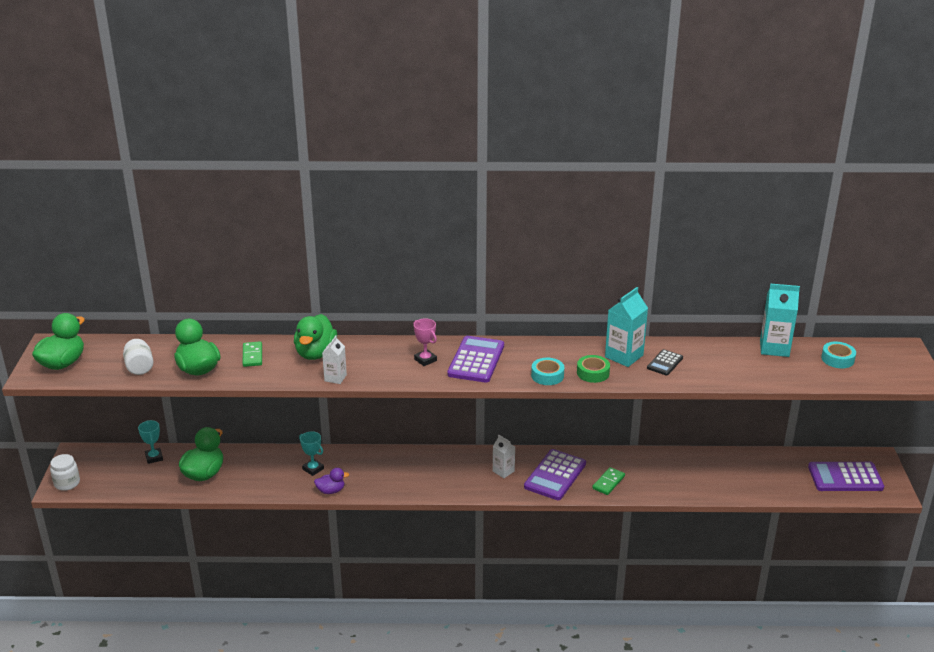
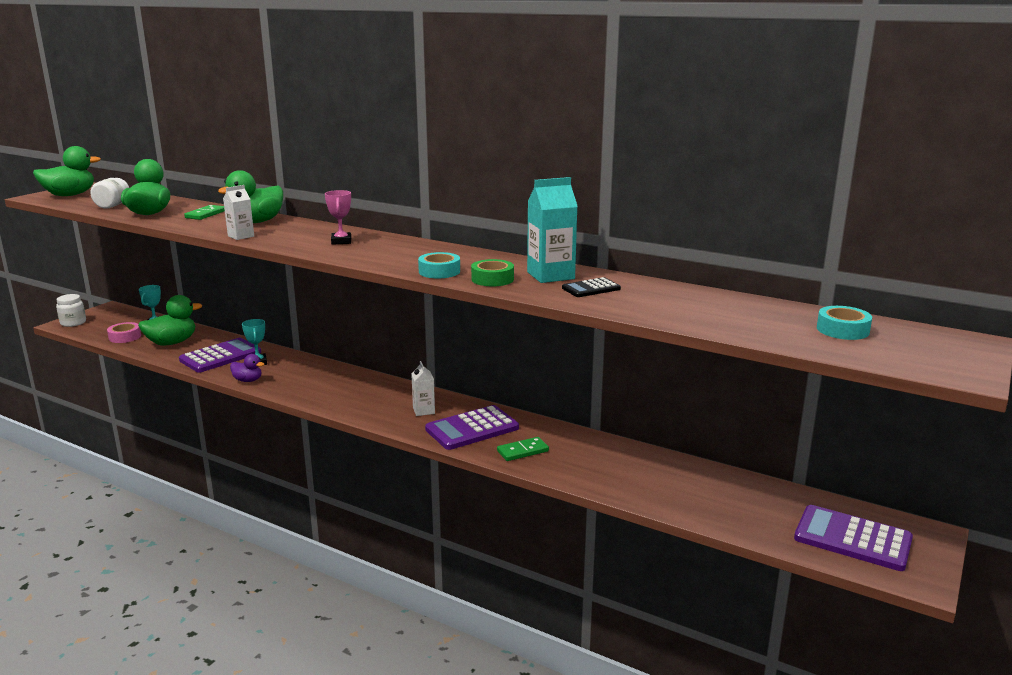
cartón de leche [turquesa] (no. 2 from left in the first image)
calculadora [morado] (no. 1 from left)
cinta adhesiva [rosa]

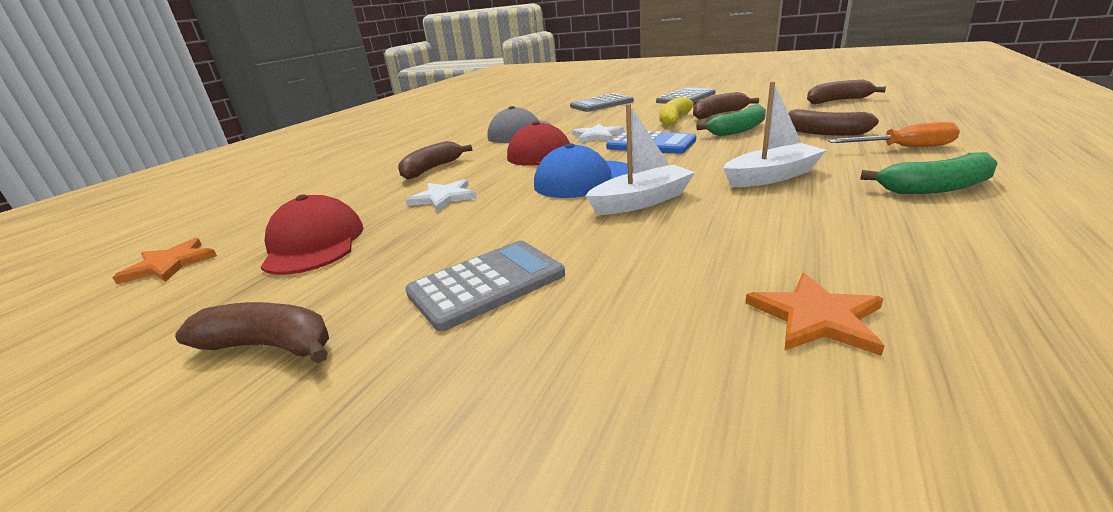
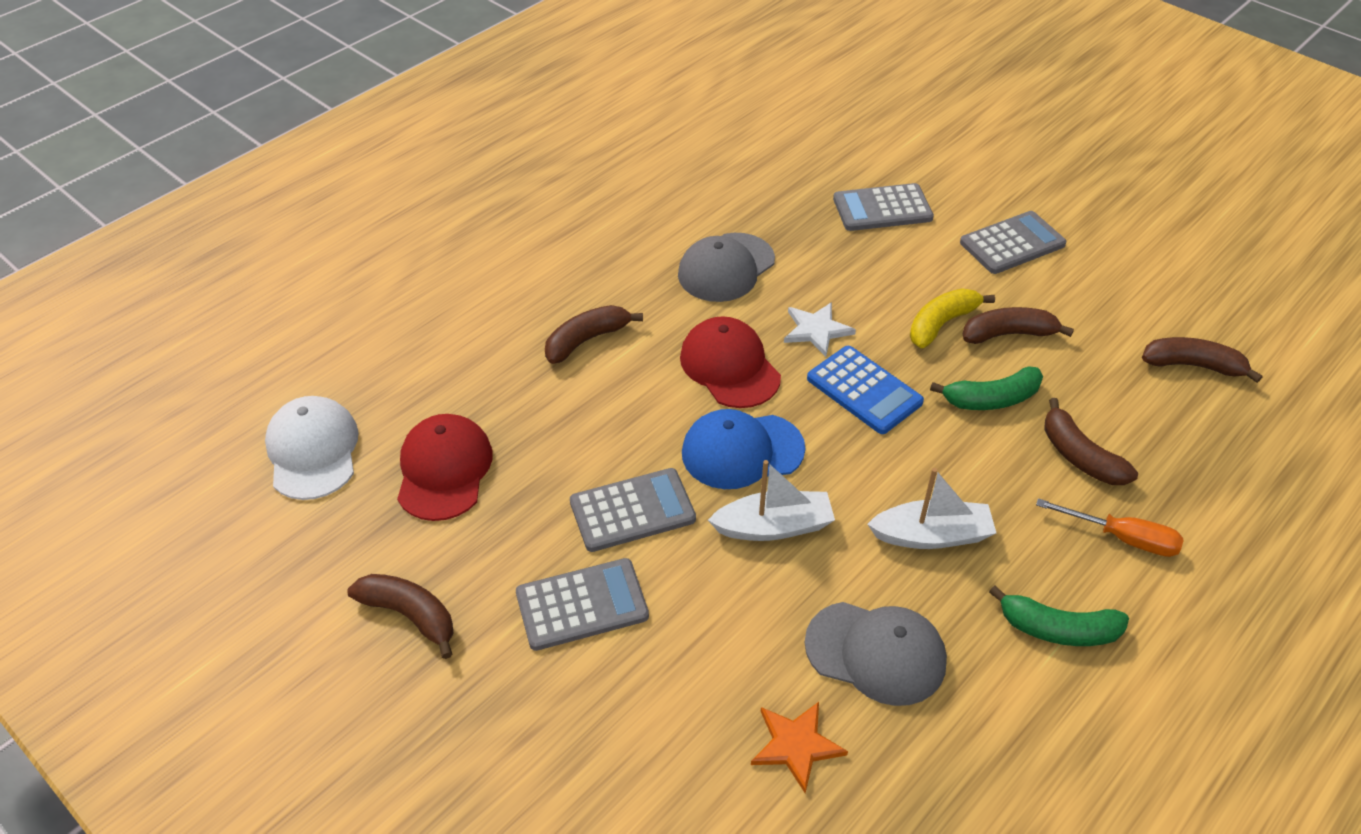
estrella [blanco] (no. 1 from left in the first image)
gorra [blanco]
calculadora [gris] (no. 2 from left)
gorra [gris] (no. 2 from left)

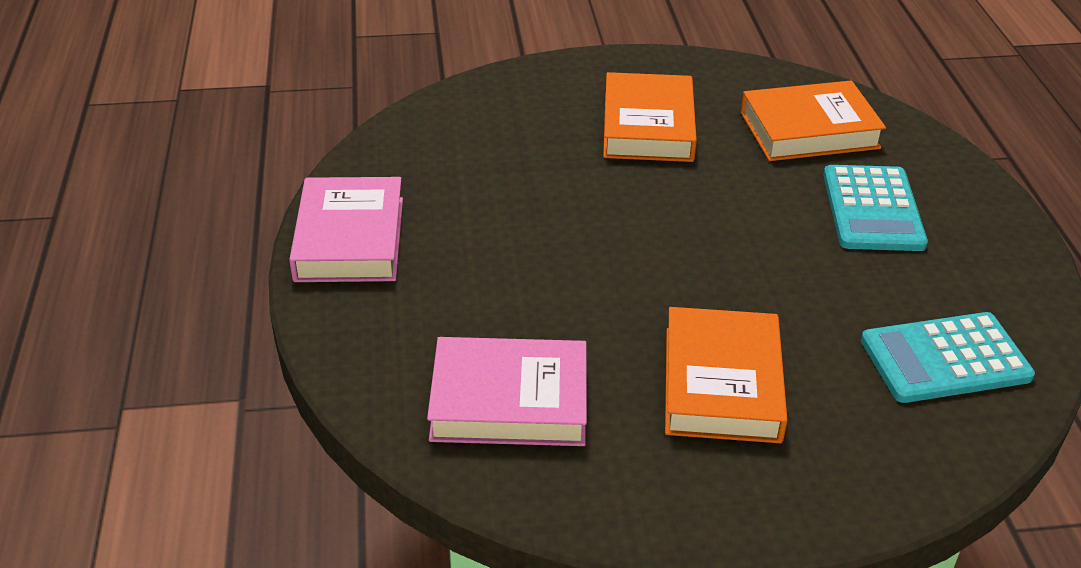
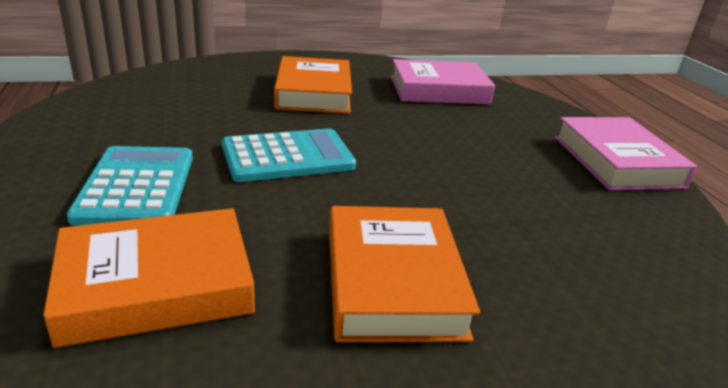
calculadora [turquesa] (no. 2 from left)

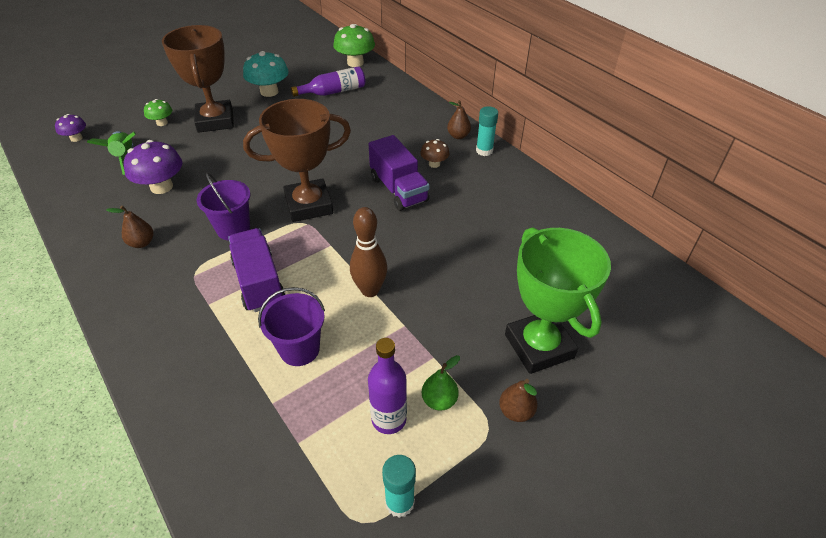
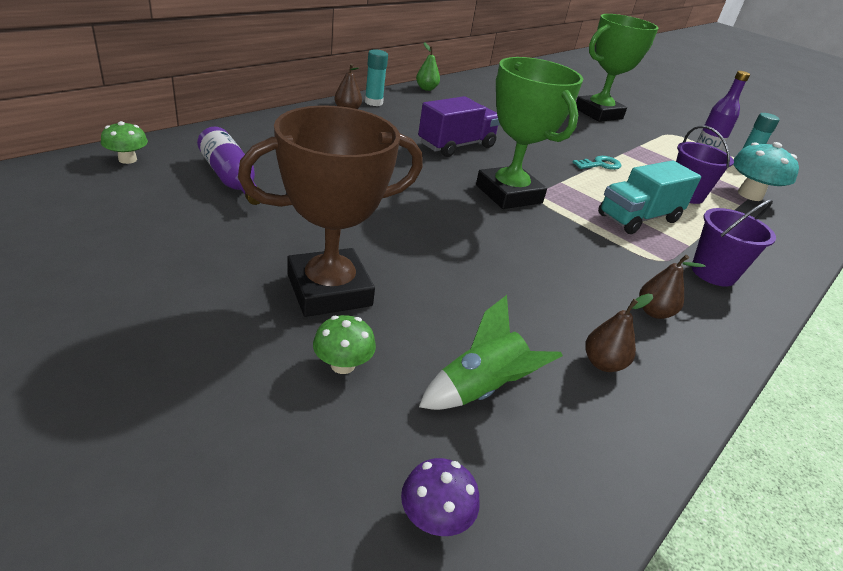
seta [verde] (no. 1 from left)
seta [turquesa]
trofeo [verde] (no. 1 from left)
seta [marrón]
seta [morado] (no. 2 from left in the first image)
balde [morado] (no. 2 from left)
llave [turquesa]
camión [turquesa]
pera [verde]
pera [marrón] (no. 2 from left)

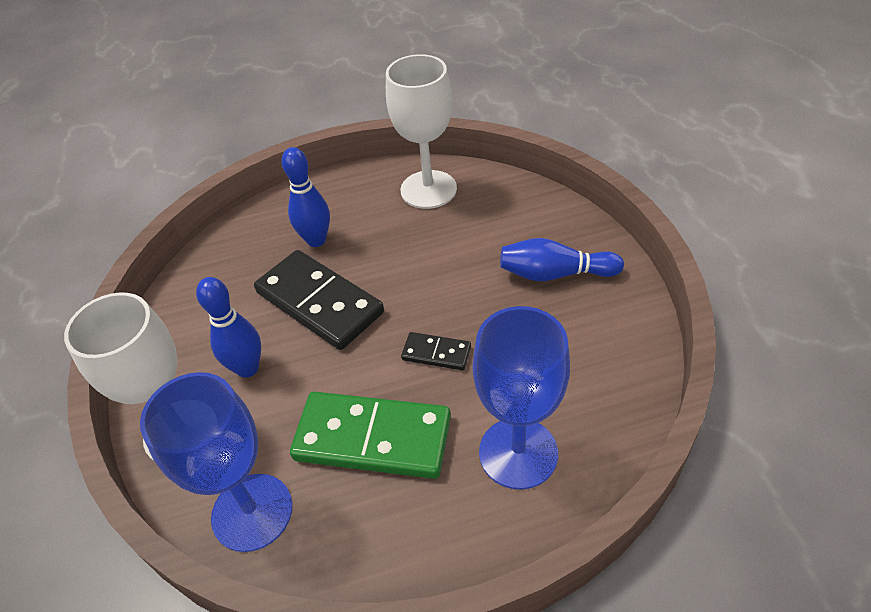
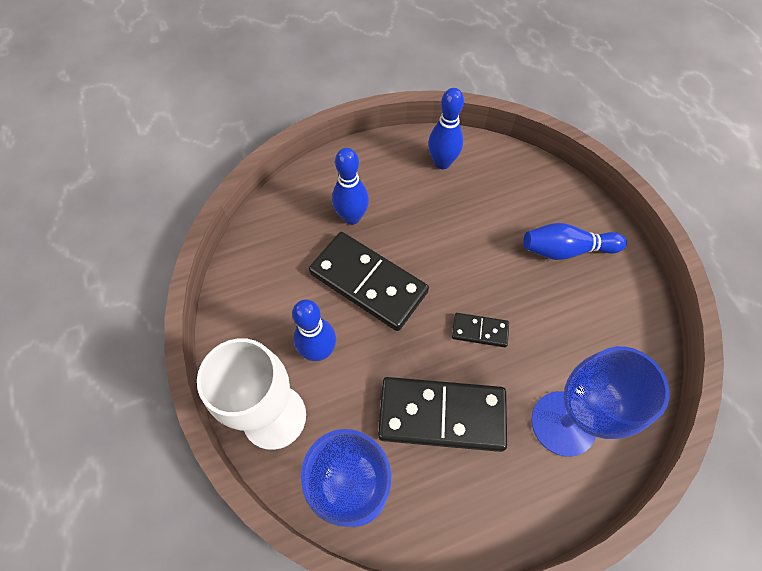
bolo [azul] (no. 3 from left)
ficha de dominó [negro] (no. 2 from left)

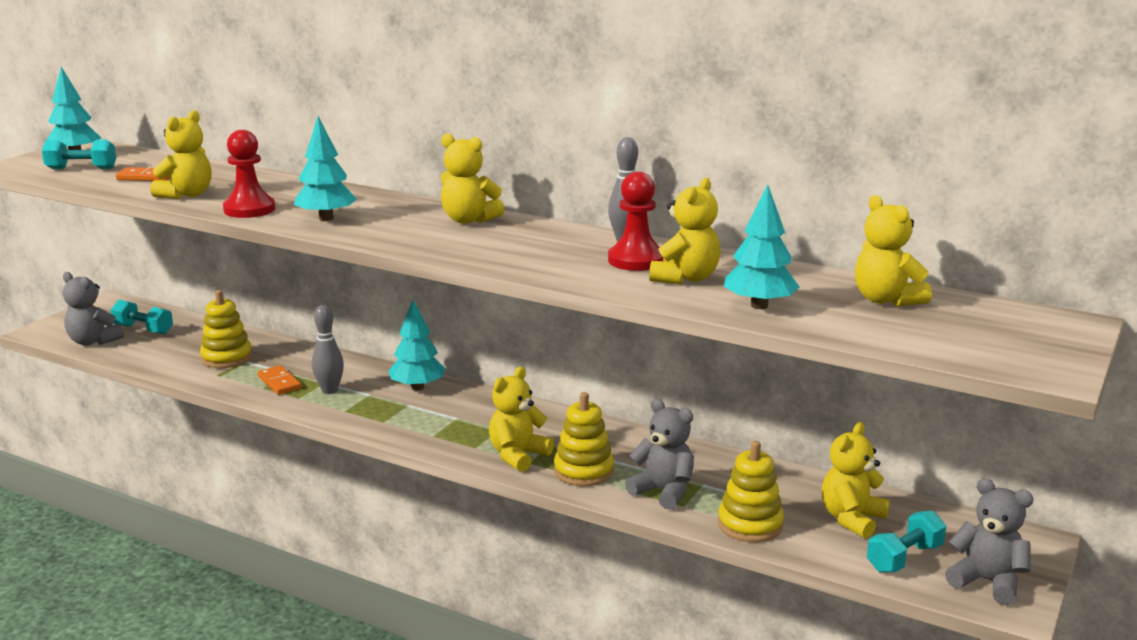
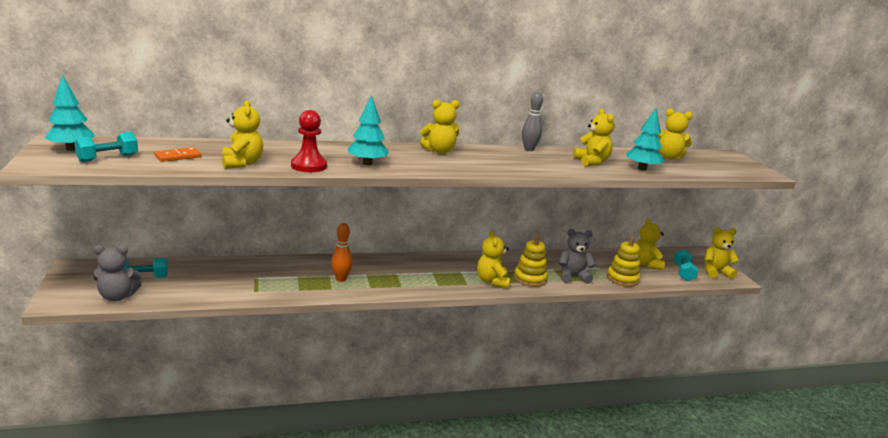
peón [rojo] (no. 2 from left in the first image)
juguete apilable [amarillo] (no. 1 from left in the first image)
árbol [turquesa] (no. 3 from left in the first image)
bolo [naranja]
ficha de dominó [naranja] (no. 2 from left in the first image)
osito [amarillo] (no. 7 from left)

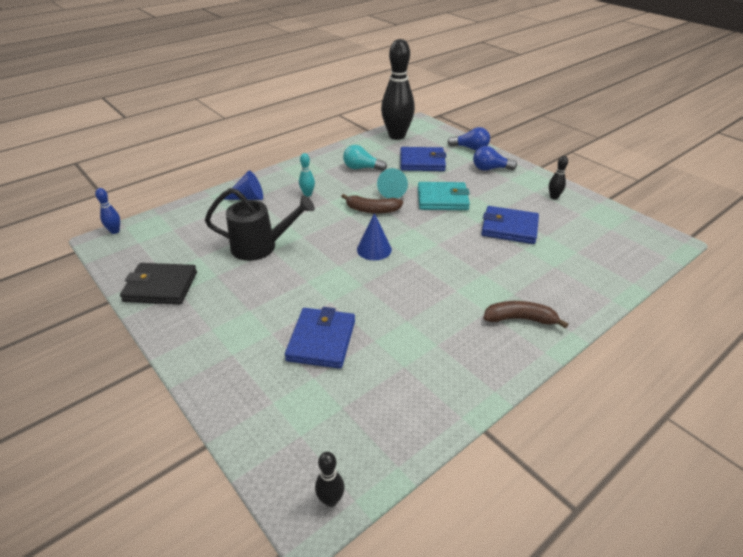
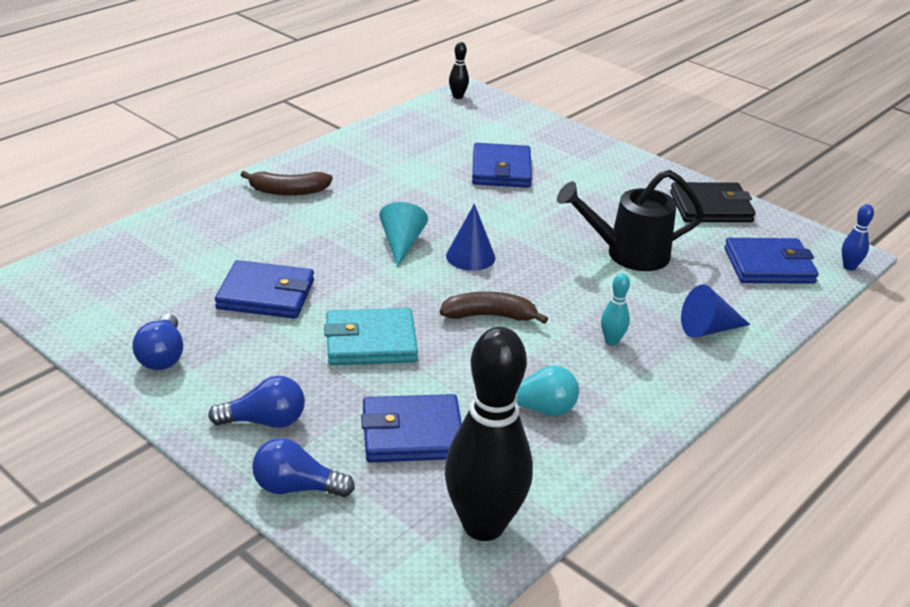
bombilla [azul] (no. 1 from left)
cono [turquesa]
cartera [azul] (no. 4 from left)

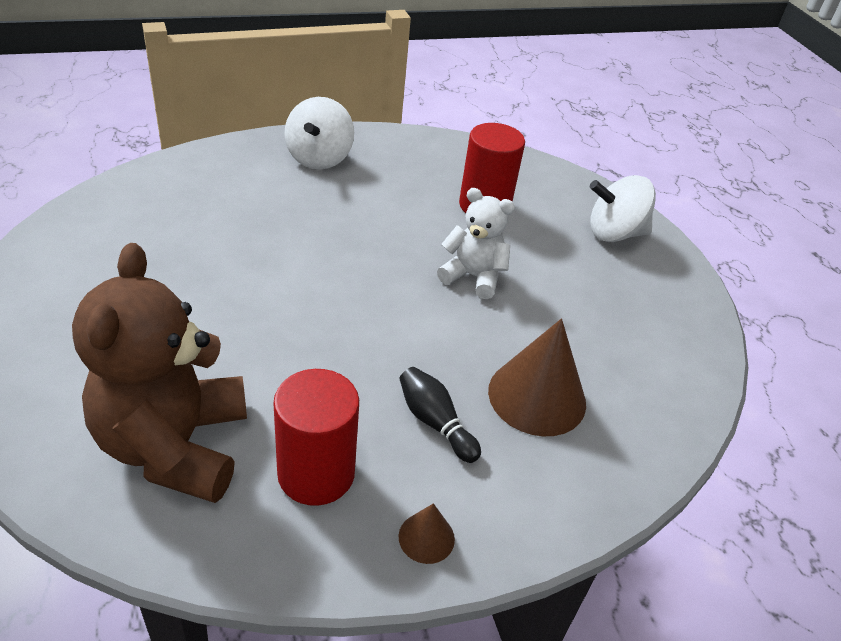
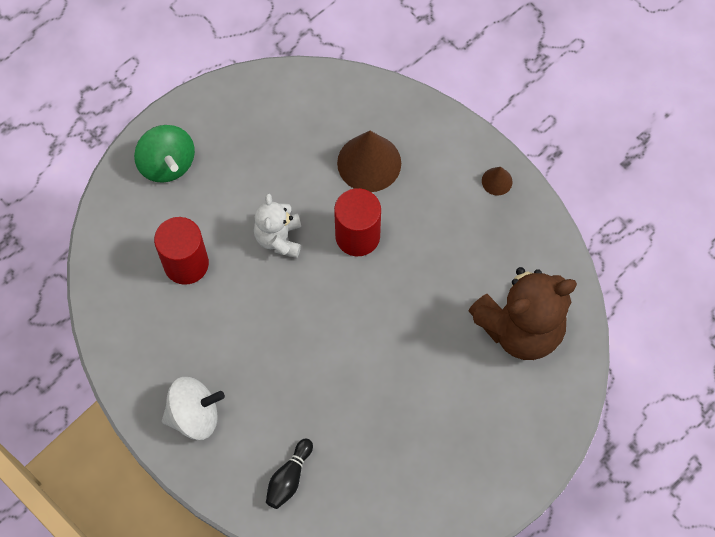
peonza [verde]
bolo [negro]
cilindro [rojo] (no. 2 from left)

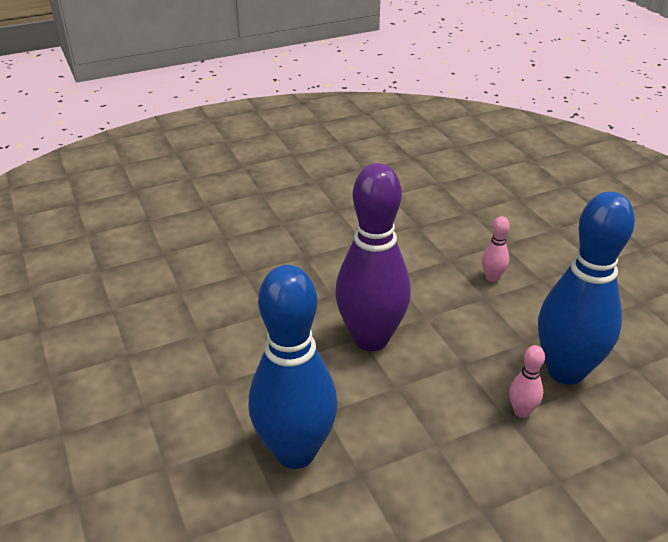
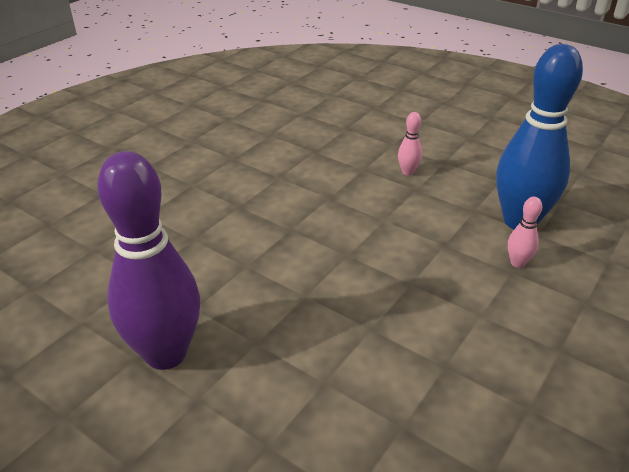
bolo [morado]
bolo [azul] (no. 1 from left in the first image)

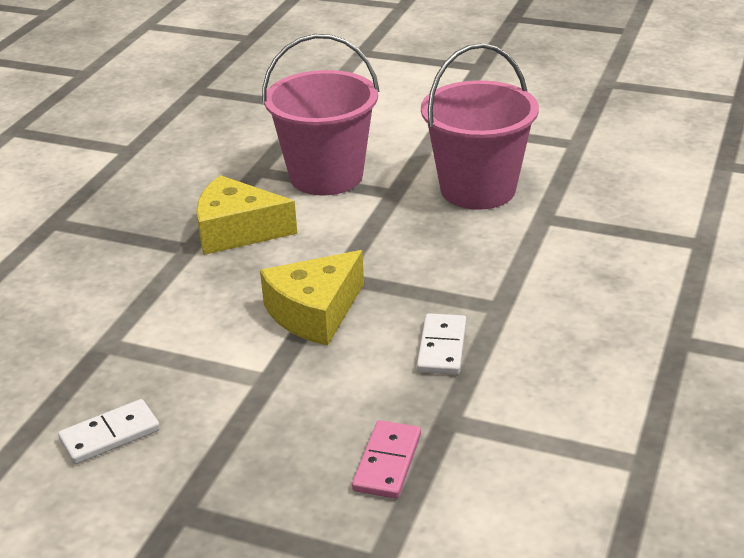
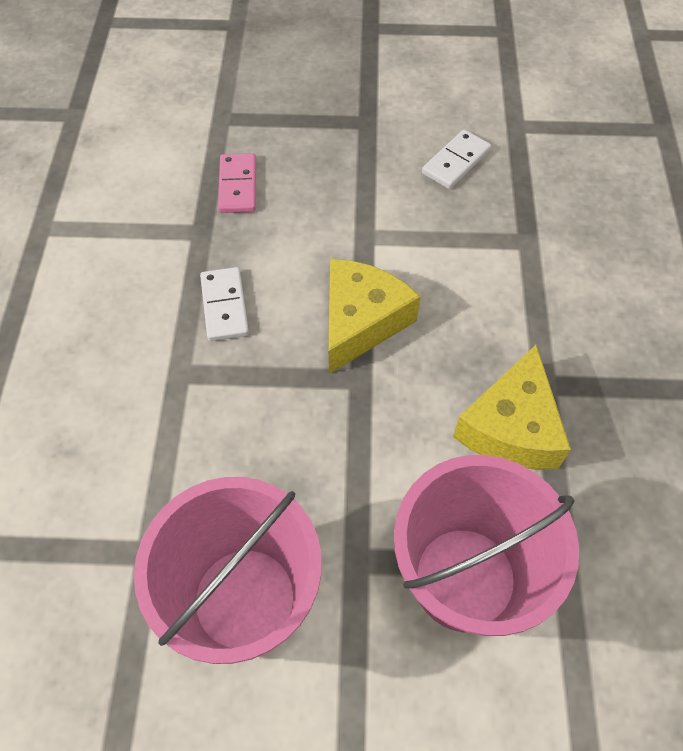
queso [amarillo] (no. 2 from left)

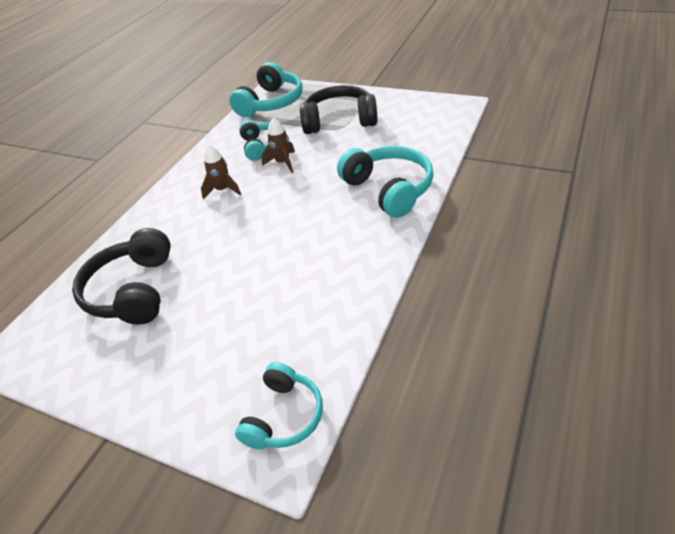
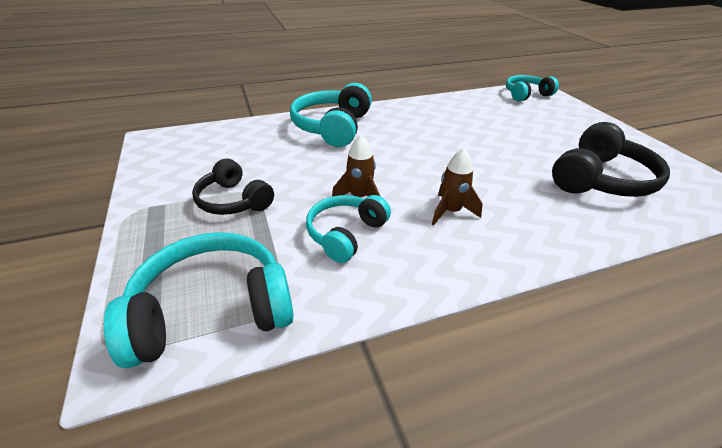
auriculares [negro] (no. 1 from left)

